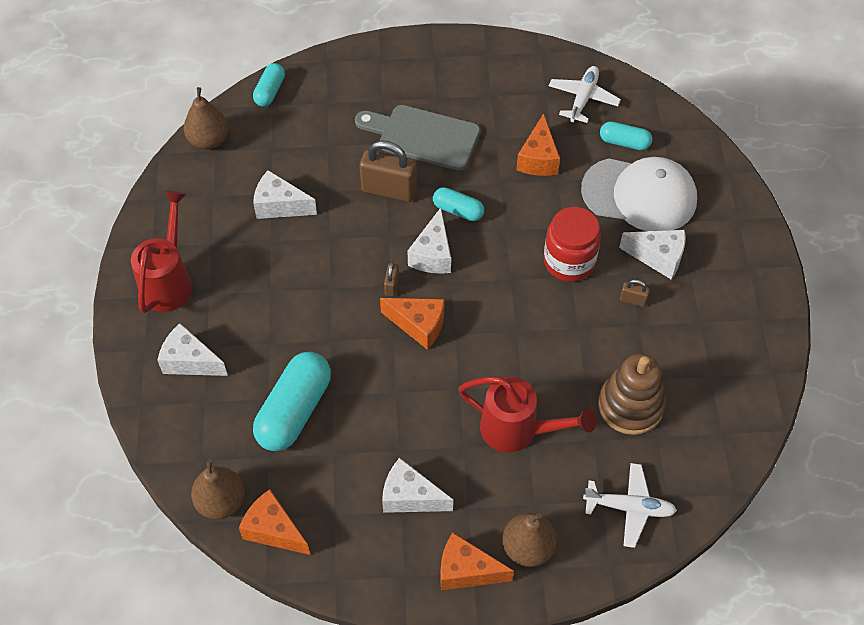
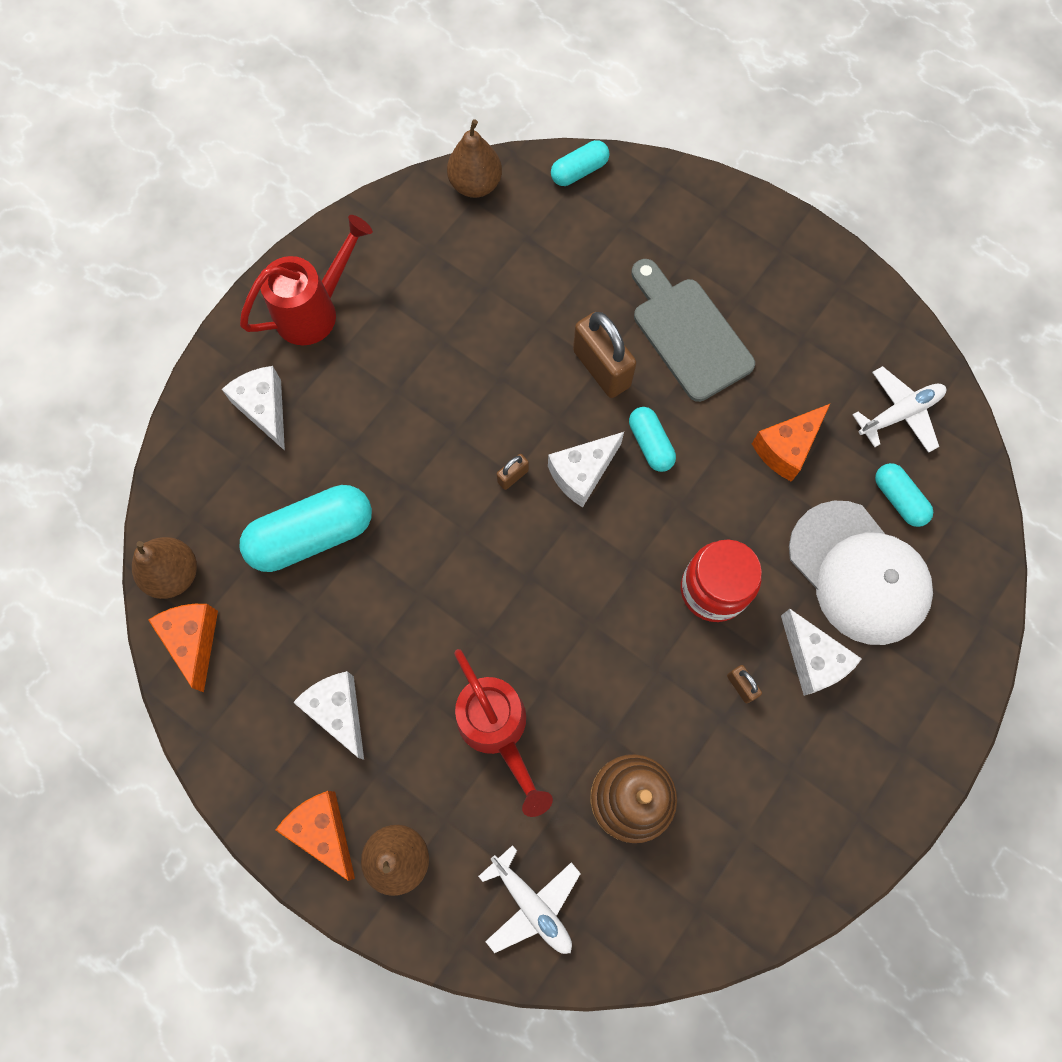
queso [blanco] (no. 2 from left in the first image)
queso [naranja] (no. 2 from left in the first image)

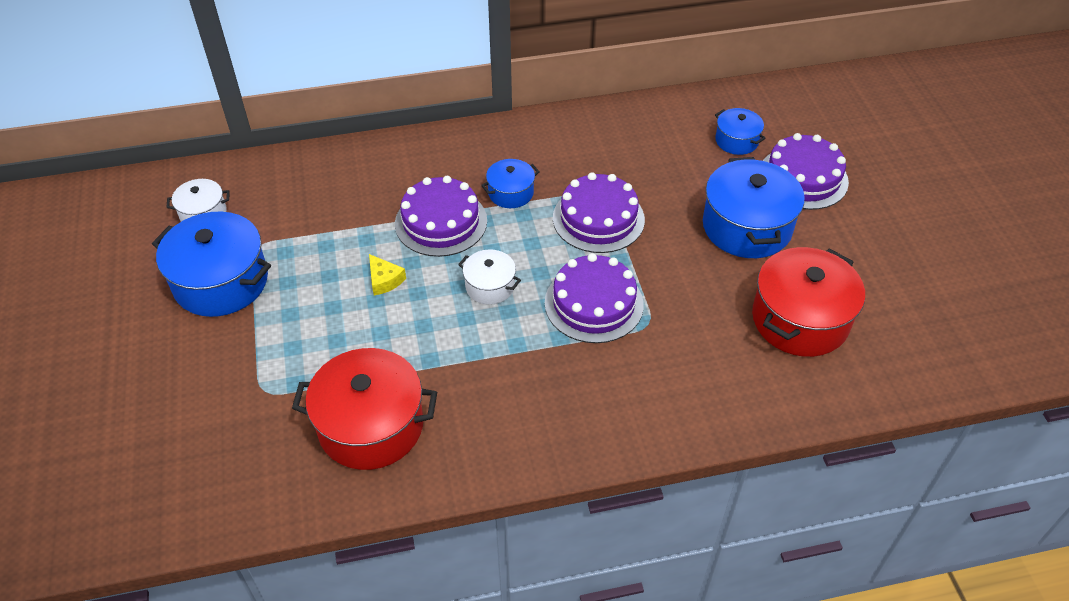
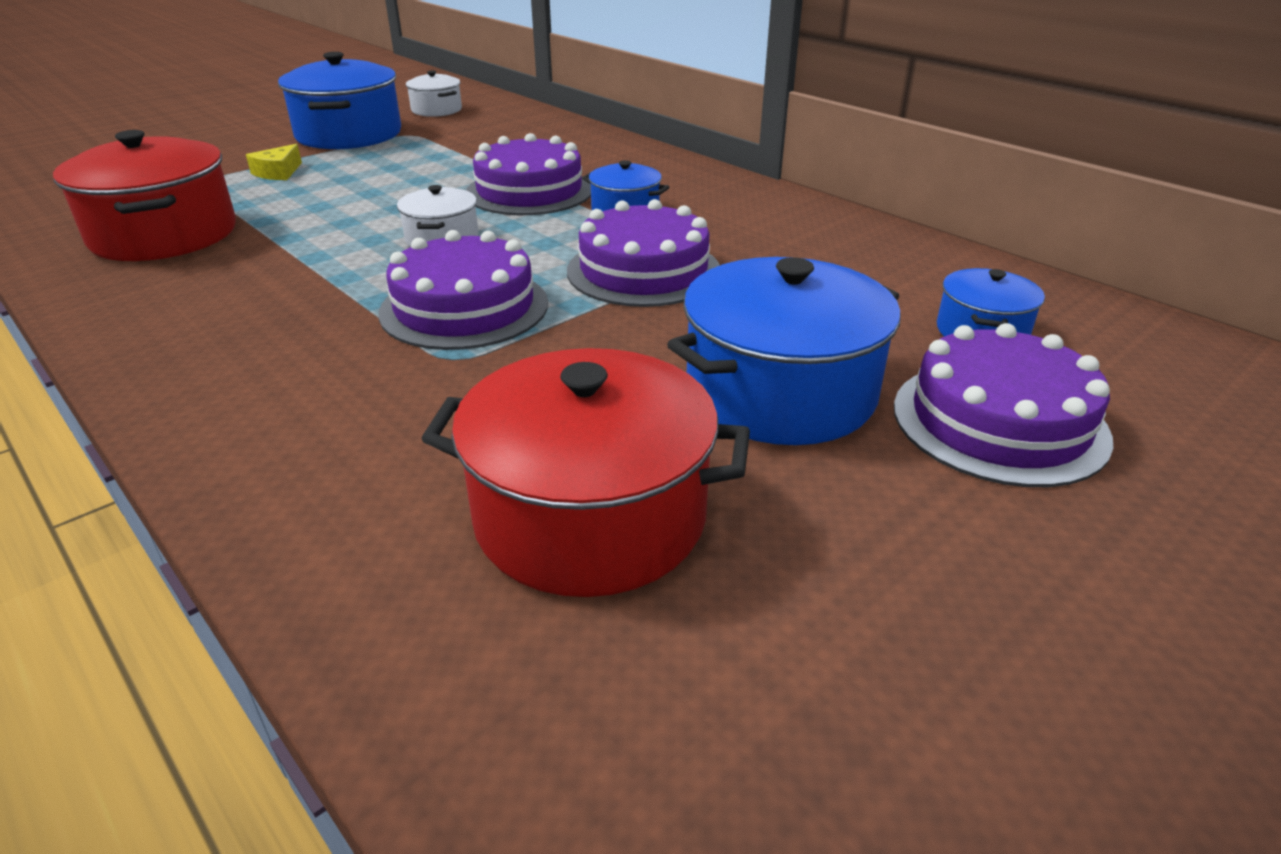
queso [amarillo]

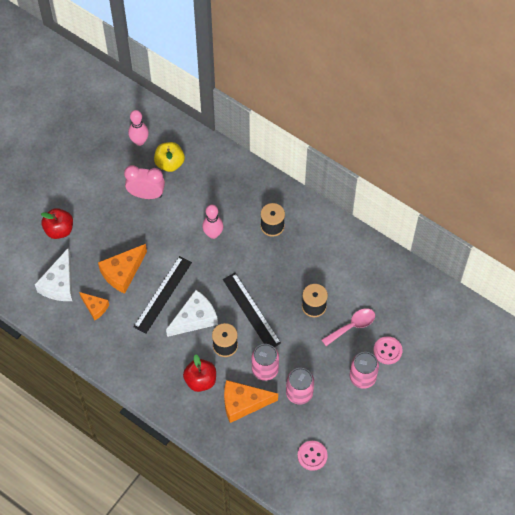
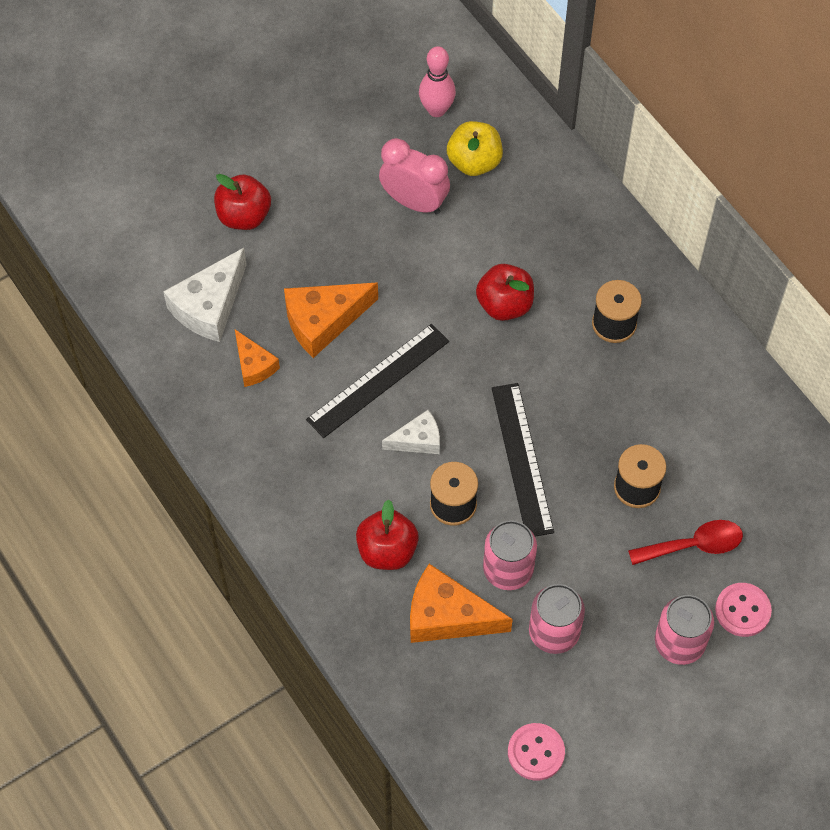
manzana [rojo] (no. 3 from left)
queso [blanco] (no. 2 from left)
cuchara [rojo]

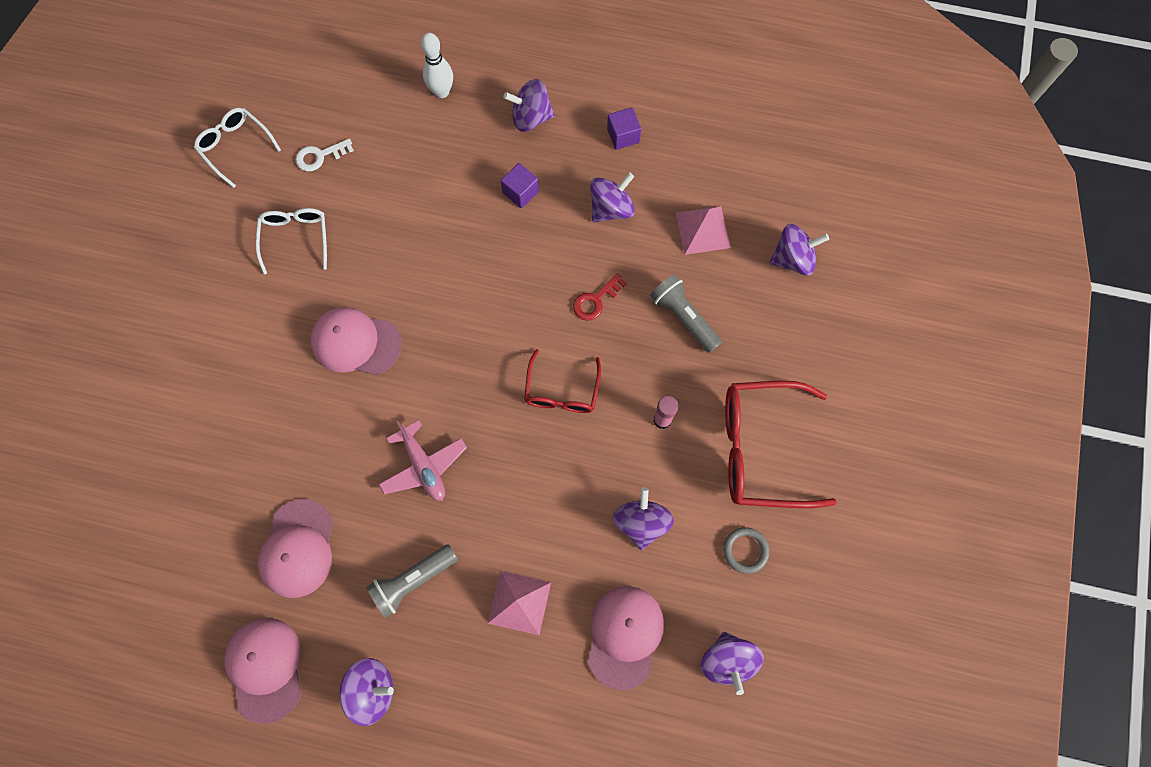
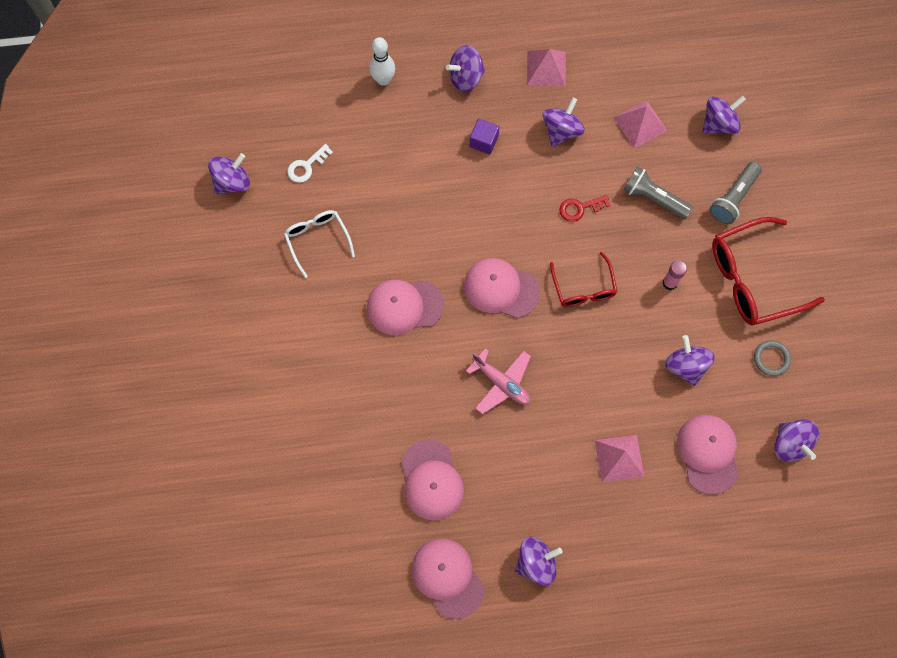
pirámide [rosa] (no. 1 from left)
peonza [morado] (no. 1 from left)
llave [rojo]
lámpara de mano [gris] (no. 2 from left)
gorra [rosa] (no. 4 from left)

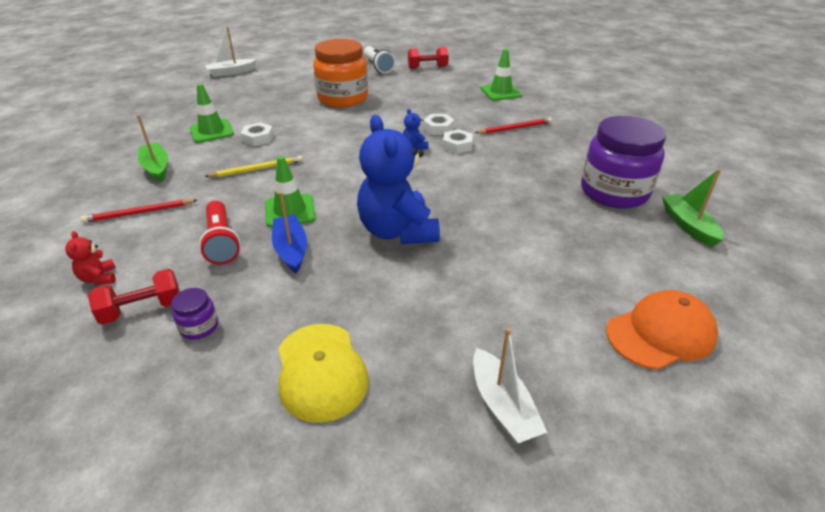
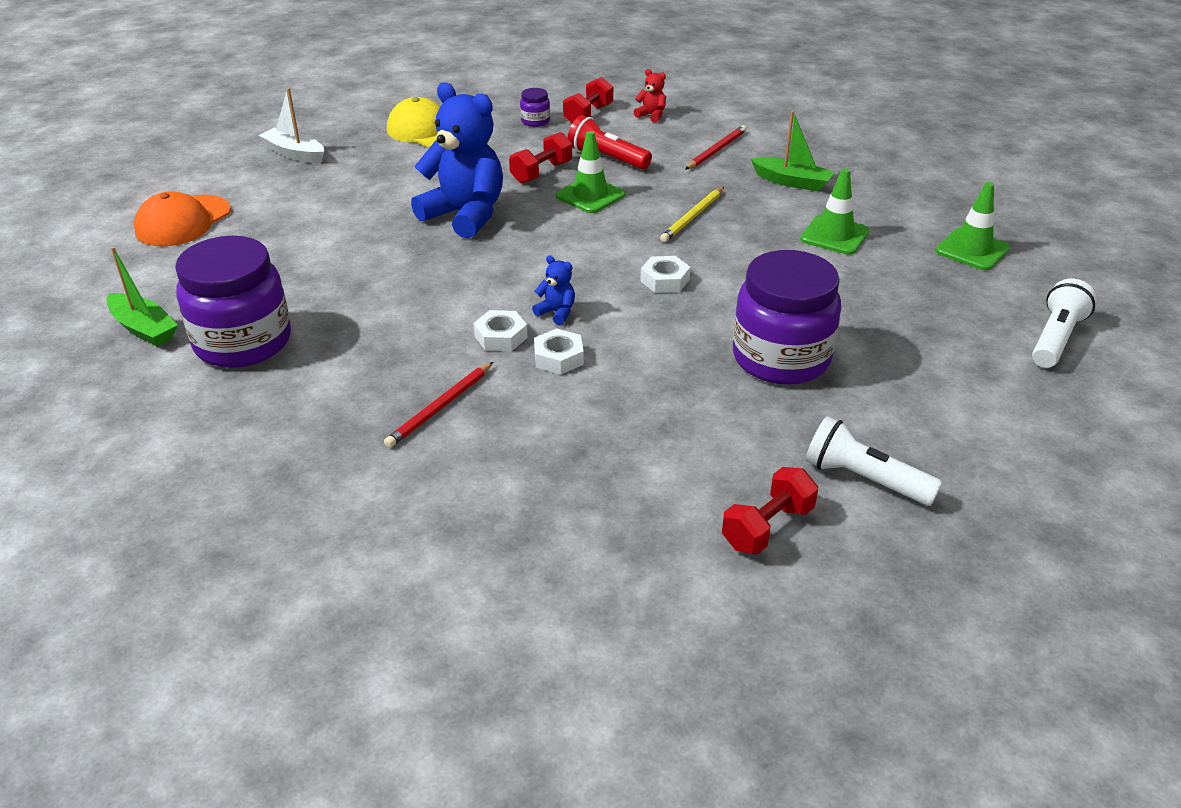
lámpara de mano [blanco] (no. 2 from left)
tarro [morado] (no. 3 from left)
cono de tráfico [verde] (no. 3 from left)
tuerca [blanco] (no. 3 from left)
mancuerna [rojo] (no. 1 from left)

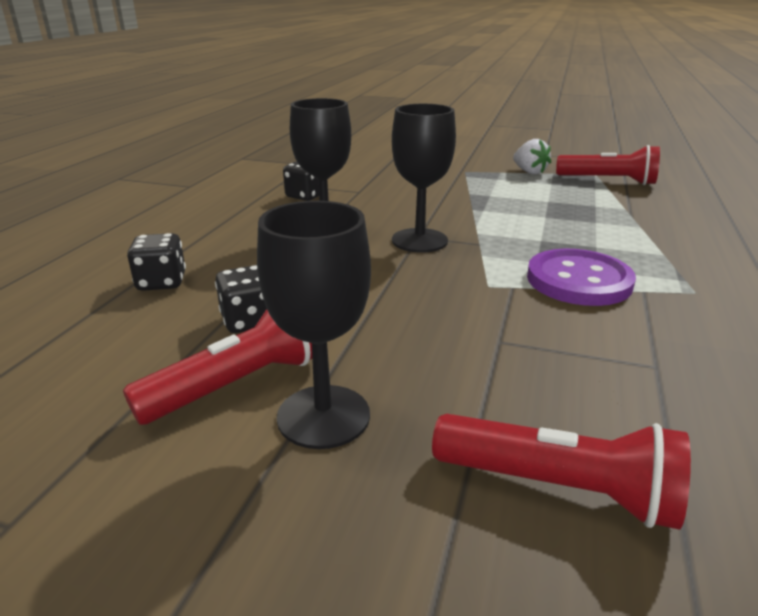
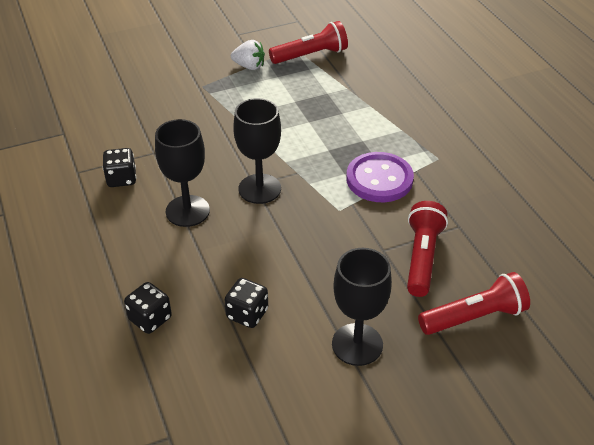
lámpara de mano [rojo] (no. 2 from left)

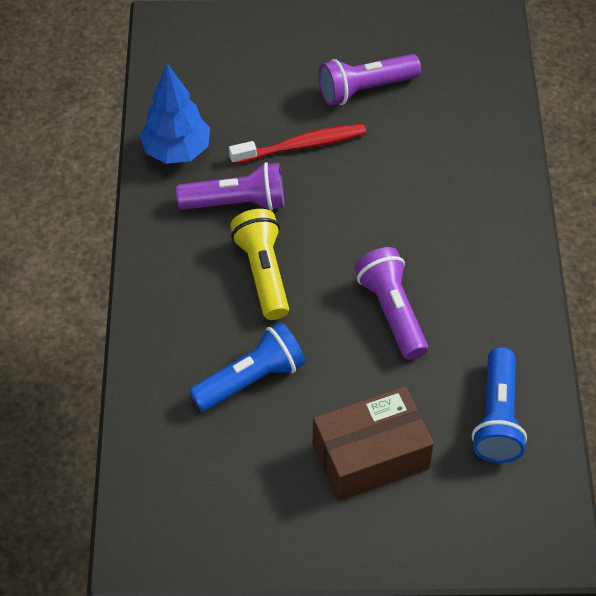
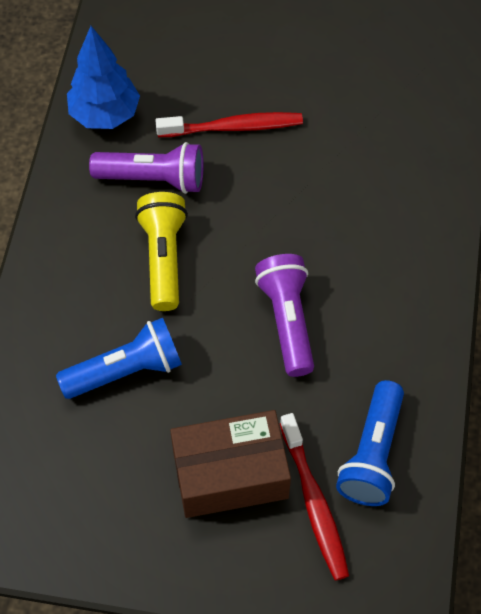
lámpara de mano [morado] (no. 2 from left in the first image)
cepillo de dientes [rojo] (no. 2 from left)

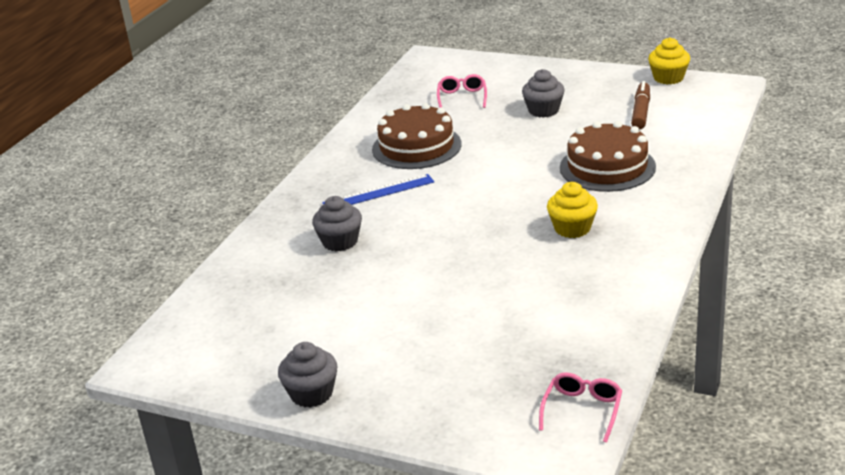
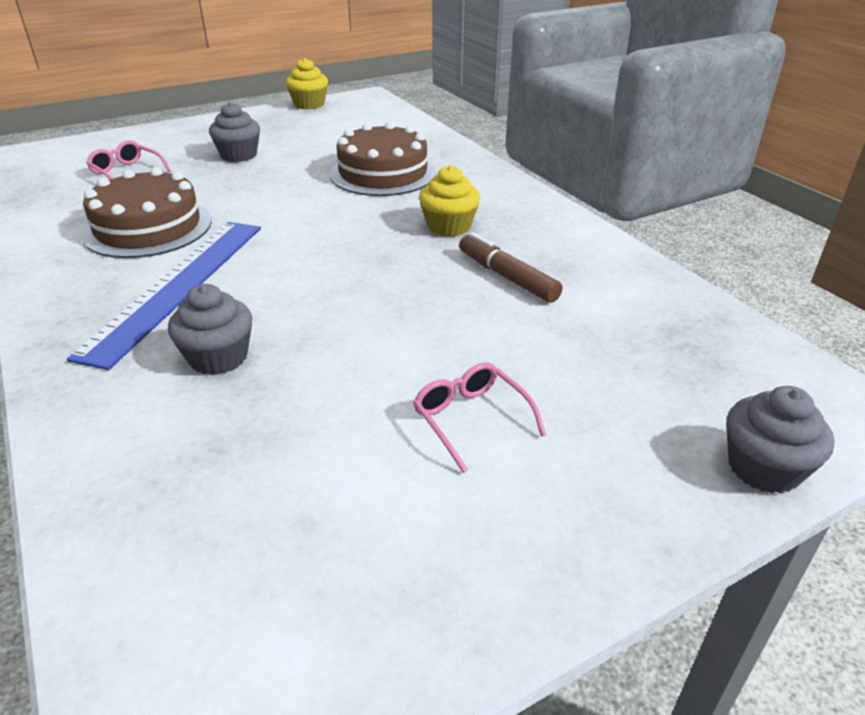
rotulador [marrón]
regla [azul]
magdalena [gris] (no. 3 from left)
gafas [rosa] (no. 2 from left)

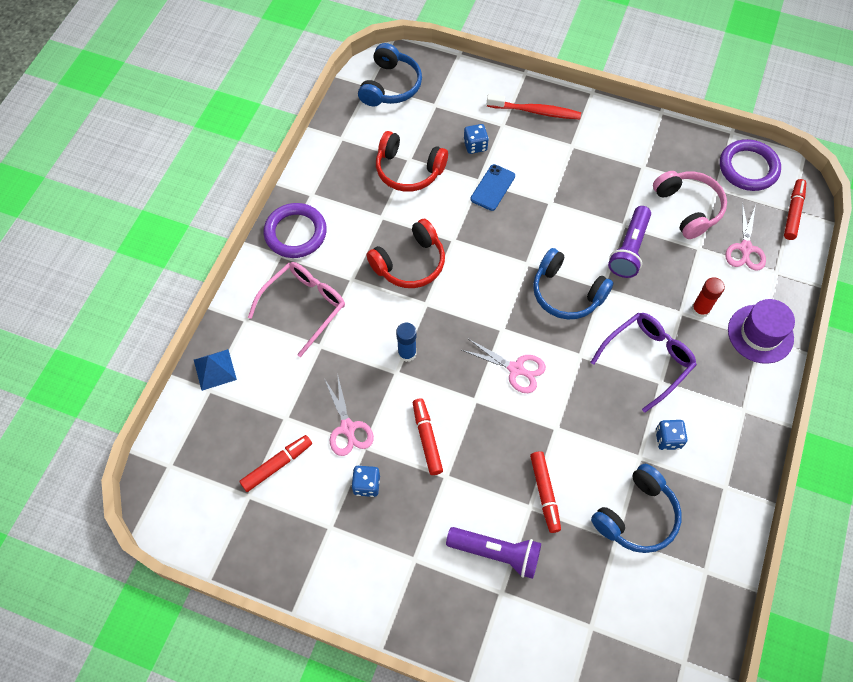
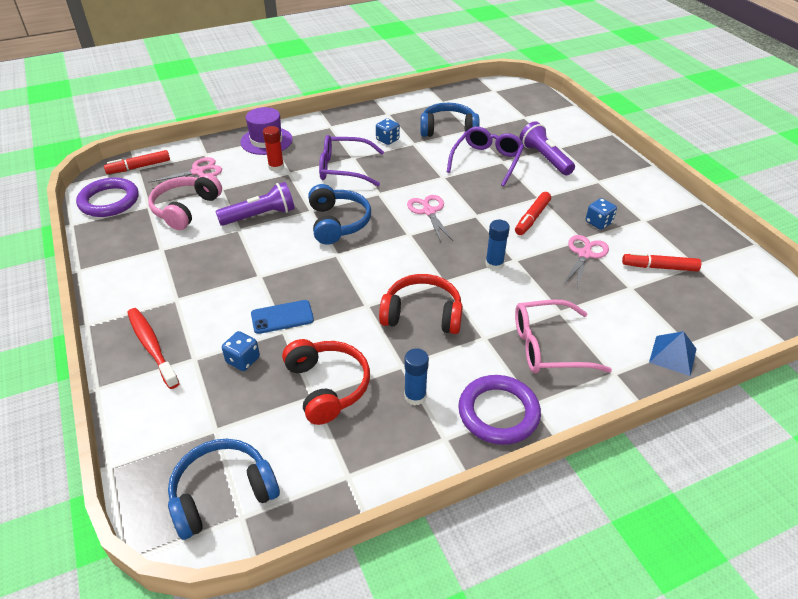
gafas [morado] (no. 2 from left)
barra de pegamento [azul] (no. 1 from left)

